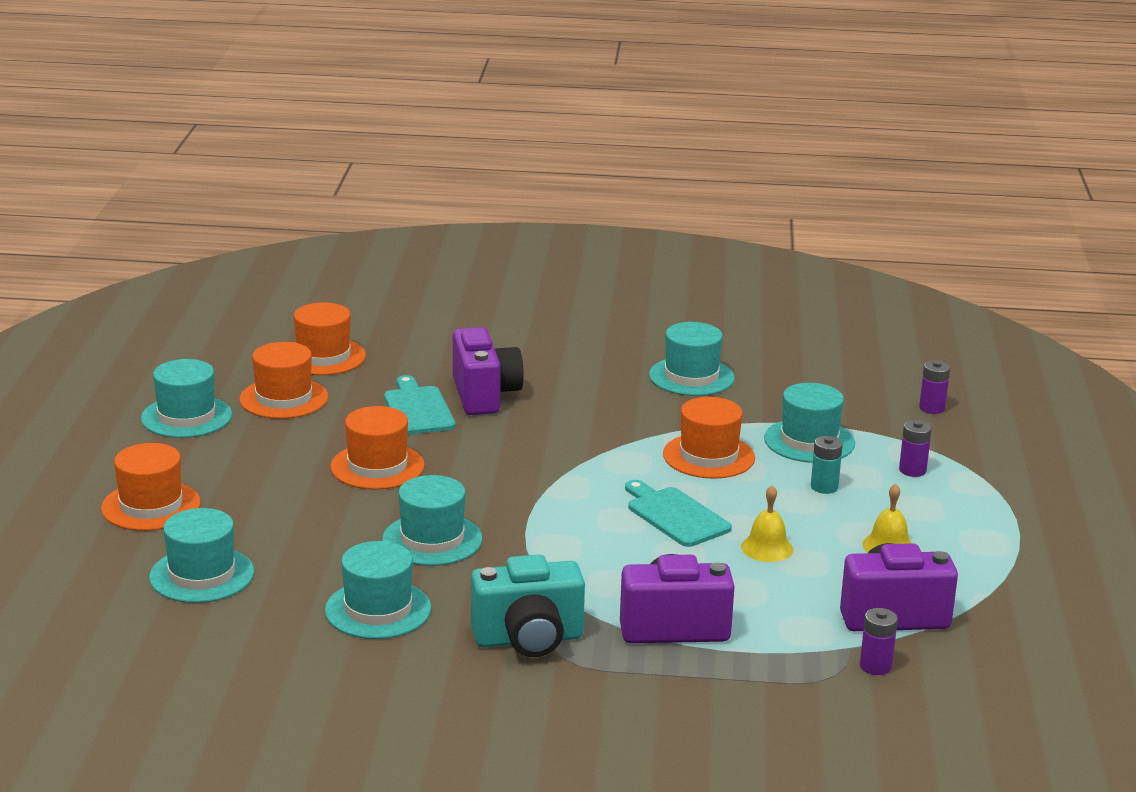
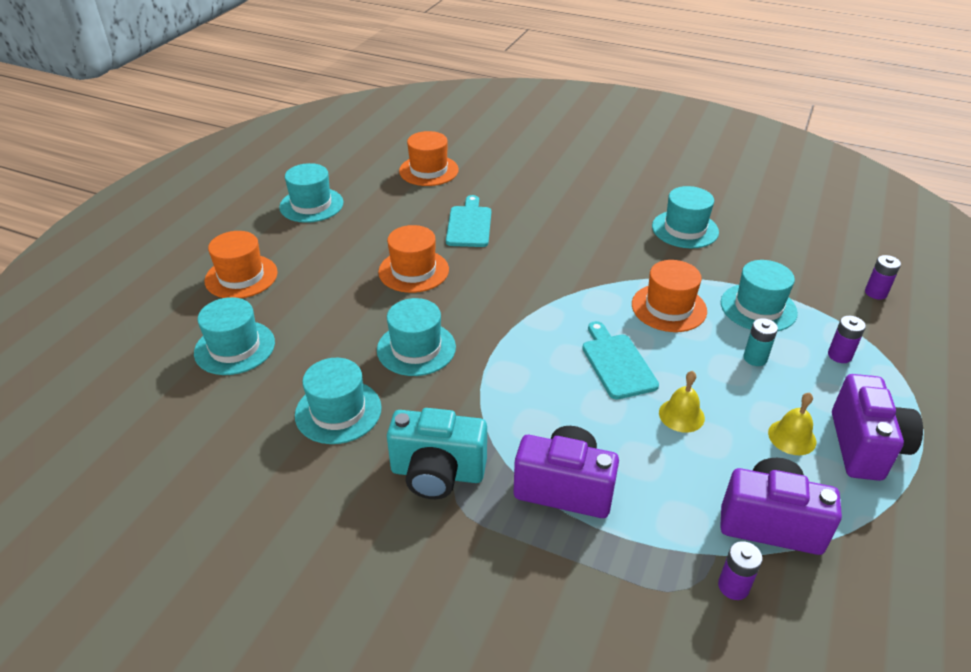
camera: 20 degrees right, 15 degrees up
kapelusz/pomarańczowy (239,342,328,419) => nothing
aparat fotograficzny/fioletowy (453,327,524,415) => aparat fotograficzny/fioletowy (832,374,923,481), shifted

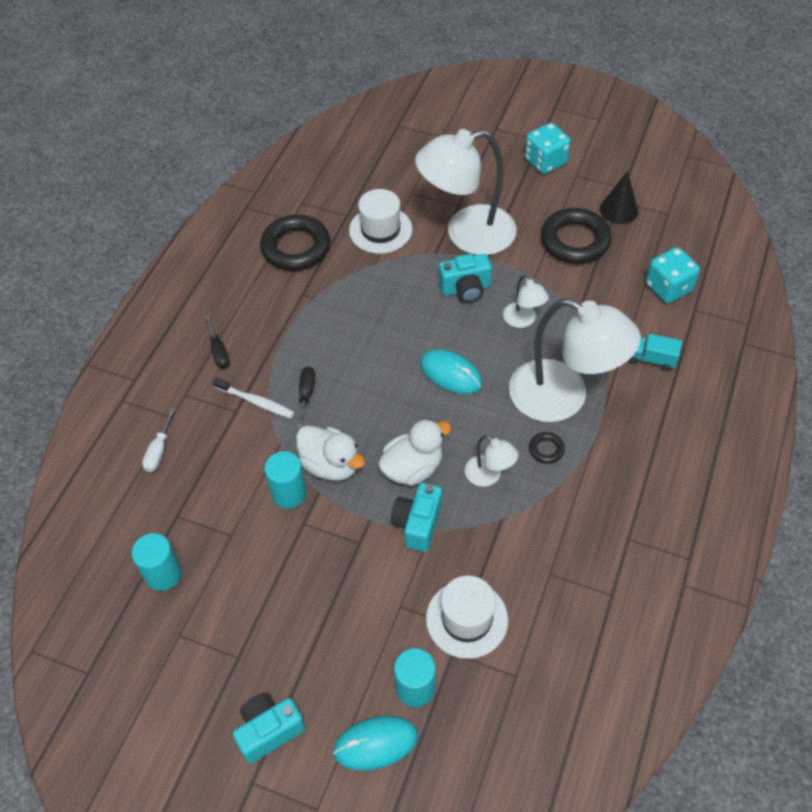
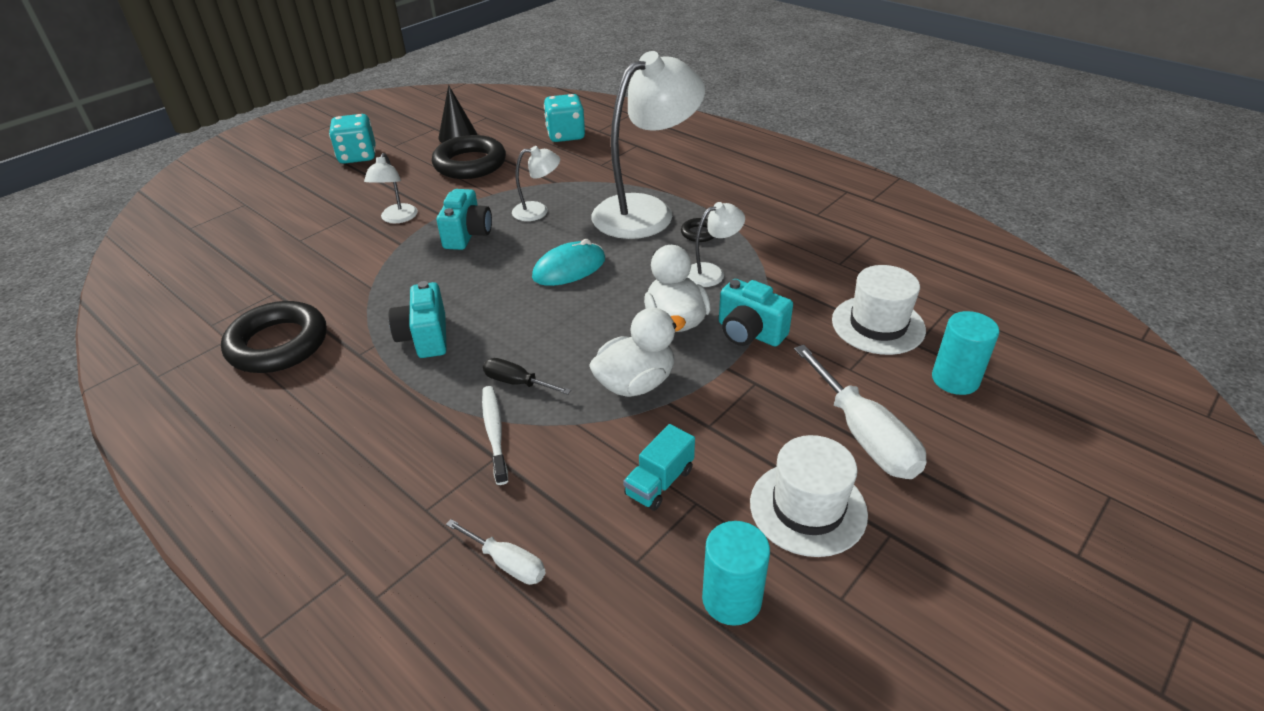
camera: 70 degrees left, 15 degrees down
śrubokręt/czarny (205,315,230,369) => nothing
walec/turkusowy (264,451,307,508) => nothing
myszka/turkusowy (333,716,418,771) => nothing
nothing => śrubokręt/biały (794,345,927,479)
aparat fotograficzny/turkusowy (233,693,306,764) => aparat fotograficzny/turkusowy (389,281,447,358), shifted
kapelusz/biały (349,189,412,254) => kapelusz/biały (750,435,868,557), shifted
ciężarówka/turkusowy (628,334,682,371) => ciężarówka/turkusowy (623,424,695,511), shifted
szczoteczka do zębów/biały (212,377,295,418) => szczoteczka do zębów/biały (482,386,508,485), 60 degrees counterclockwise
lampka/biały (415,129,516,255) => lampka/biały (364,153,418,223), x0.45

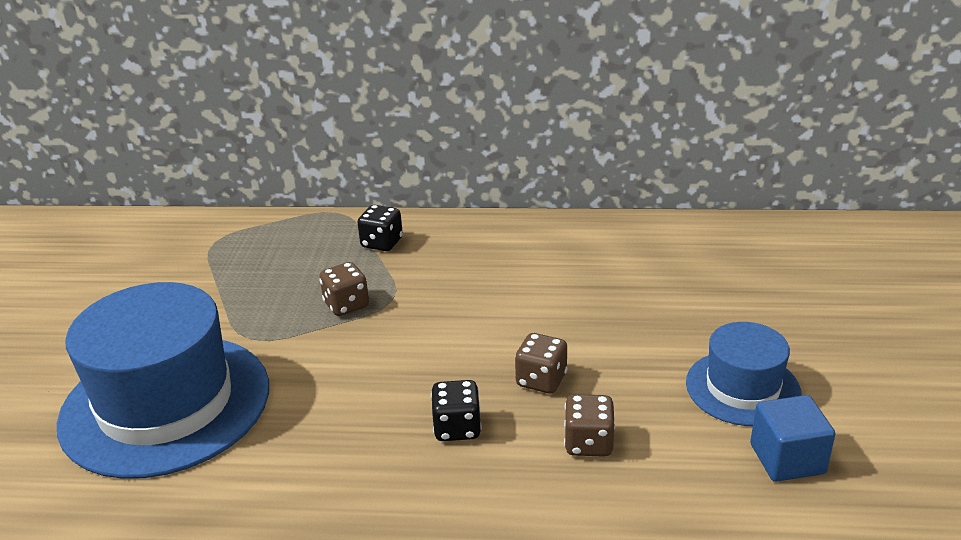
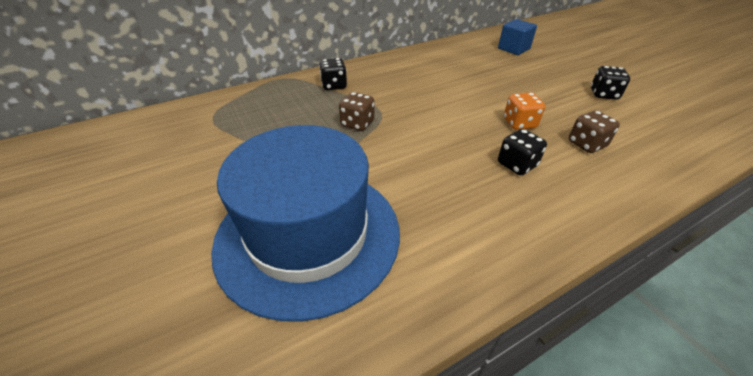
camera: 35 degrees left, 10 degrees up
sześcian/niebieski (750,395,835,482) => sześcian/niebieski (498,19,537,55), shifted
kapelusz/niebieski (686,322,802,426) => kostka do gry/czarny (591,66,630,100)
kostka do gry/brązowy (515,333,567,393) => kostka do gry/pomarańczowy (504,92,545,130)

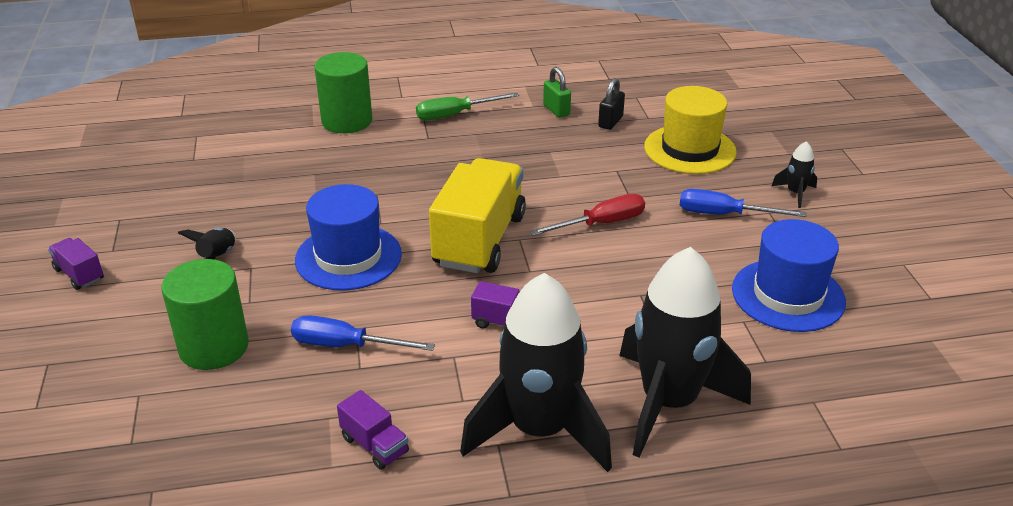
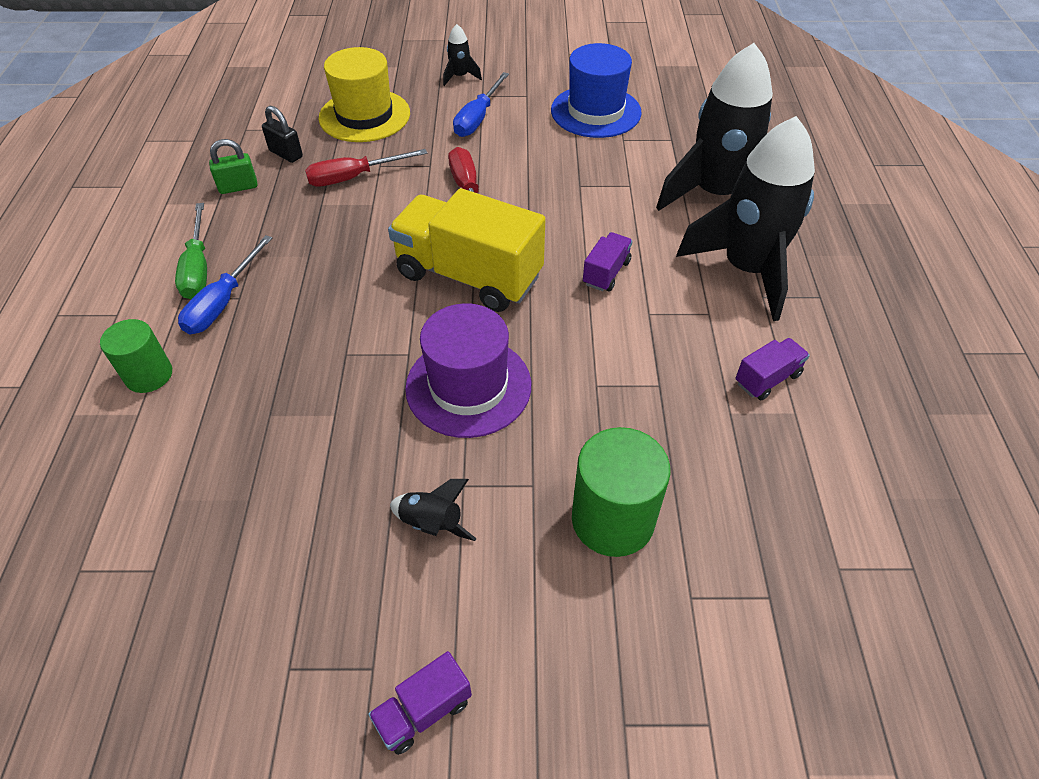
camera: 80 degrees left, 15 degrees up
nothing => śrubokręt/czerwony (305,149,427,187)
śrubokręt/niebieski (291,315,435,351) => śrubokręt/niebieski (178,235,272,334), shifted
kapelusz/niebieski (295,184,402,290) => kapelusz/fioletowy (405,303,531,438)
walec/zielony (314,52,372,133) => walec/zielony (100,319,172,393), x0.64

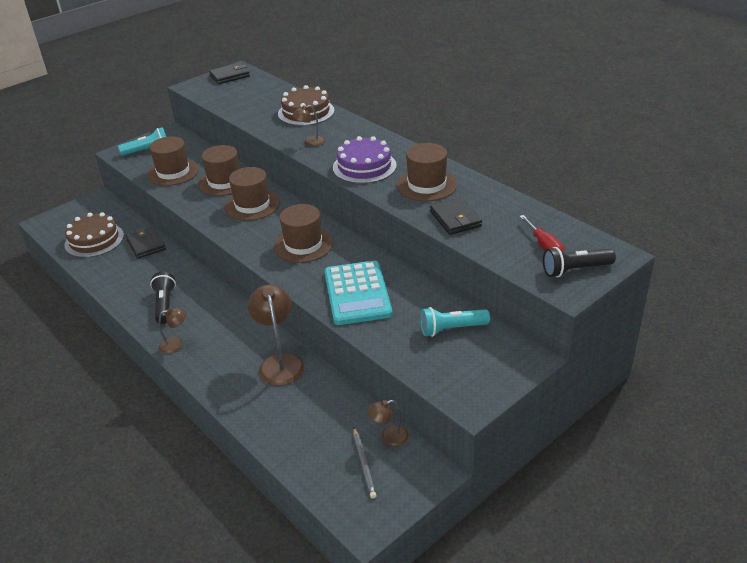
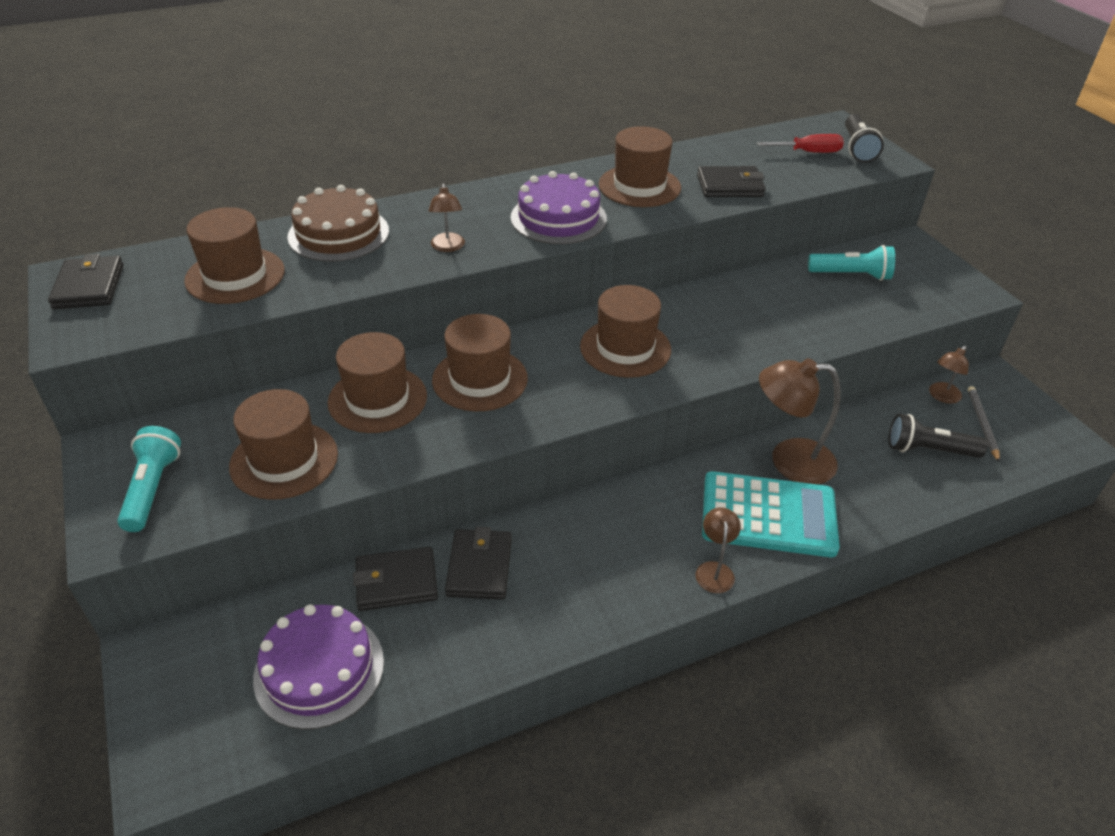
camera: 75 degrees left, 5 degrees up
nothing => kapelusz/brązowy (184,207,285,304)
nothing => portfel/czarny (445,527,512,600)
latarka/czarny (150,272,176,324) => latarka/czarny (889,414,988,458), shifted
kalkulator/turkusowy (324,261,393,325) => kalkulator/turkusowy (702,471,840,557), shifted
tort/brązowy (64,212,124,258) => tort/fioletowy (253,604,384,730)
ołówek/szary (353,427,377,499) => ołówek/szary (968,386,1000,462), 90 degrees counterclockwise
lampka/brązowy (367,400,408,446) => lampka/brązowy (929,346,969,404), 45 degrees clockwise
latarka/turkusowy (420,307,490,337) => latarka/turkusowy (808,245,895,281), 90 degrees counterclockwise

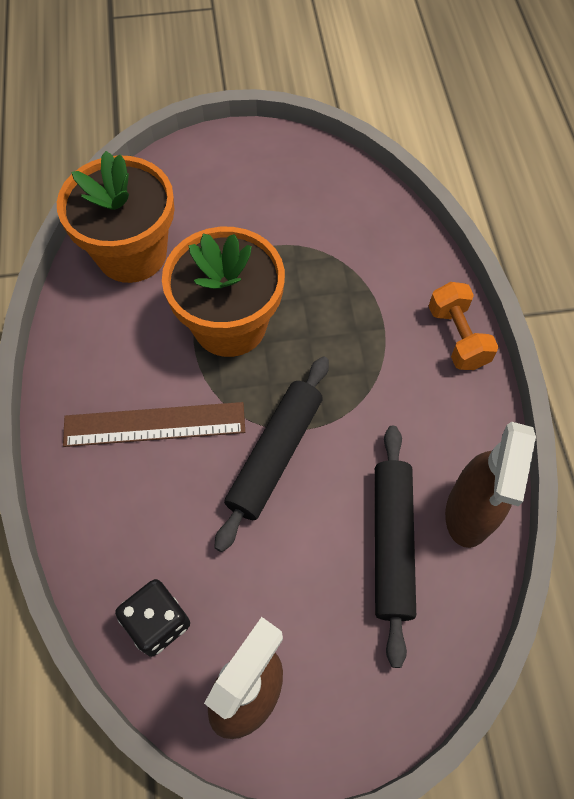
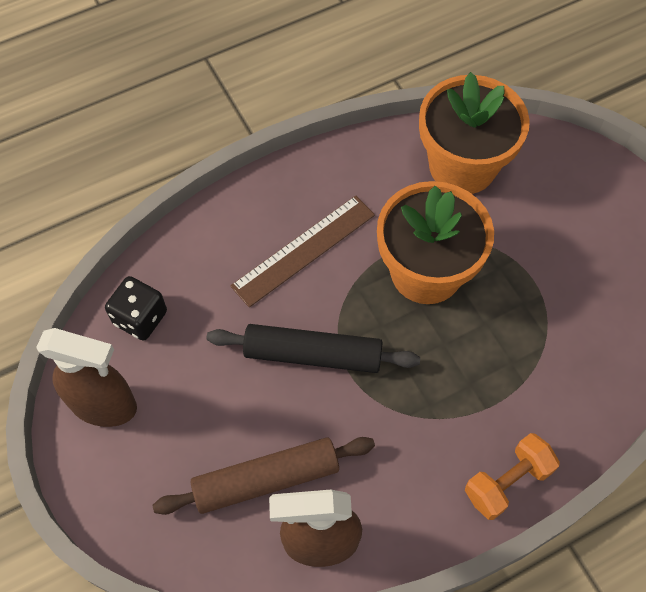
camera: 70 degrees right, 0 degrees up
wałek do ciasta/czarny (375,426,416,668) => wałek do ciasta/brązowy (152,437,375,515)
linijka/brązowy (63,402,245,447) => linijka/brązowy (230,195,375,308), 75 degrees clockwise

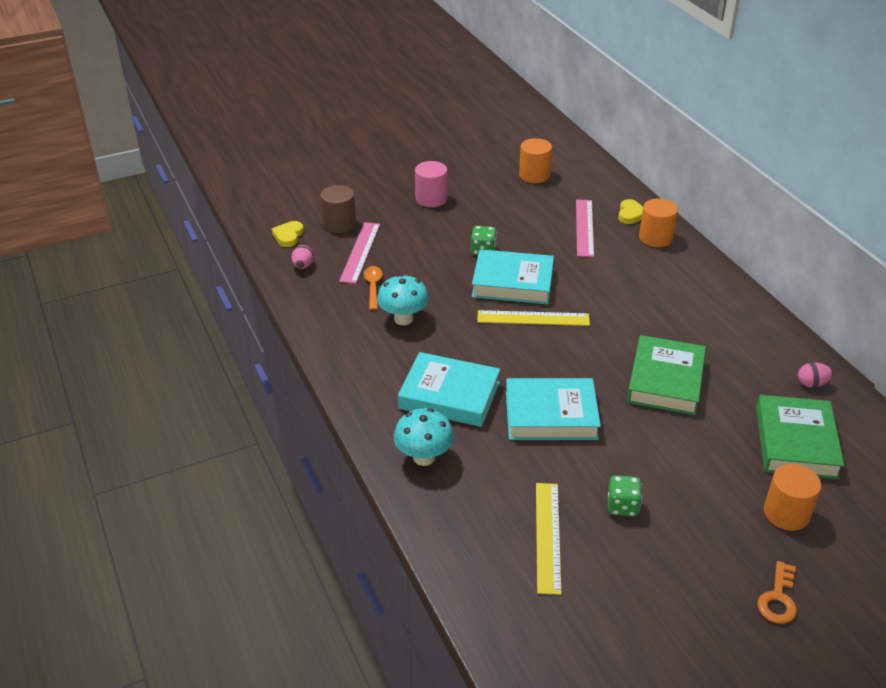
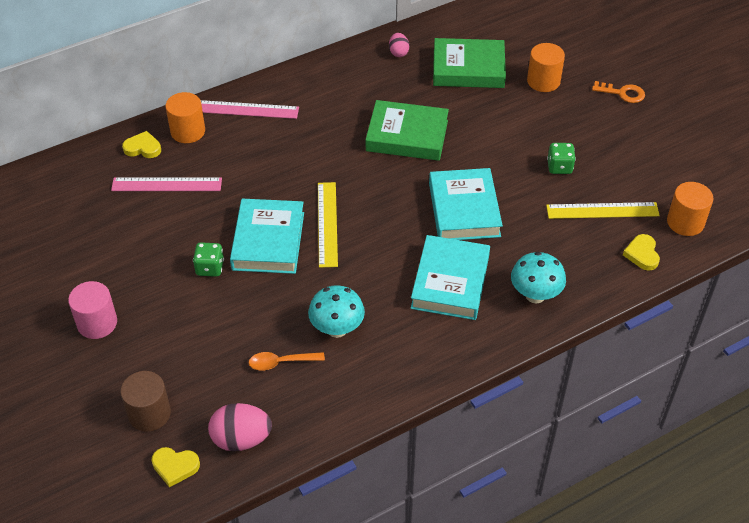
camera: 95 degrees left, 10 degrees up
nothing => serce/żółty (623,234,660,271)
linijka/różowy (339,222,380,284) => linijka/różowy (201,100,299,119), shifted
walec/pomarańczowy (519,138,552,183) => walec/pomarańczowy (667,182,713,236), shifted
jajko/różowy (291,245,314,269) => jajko/różowy (208,403,272,451), x1.73

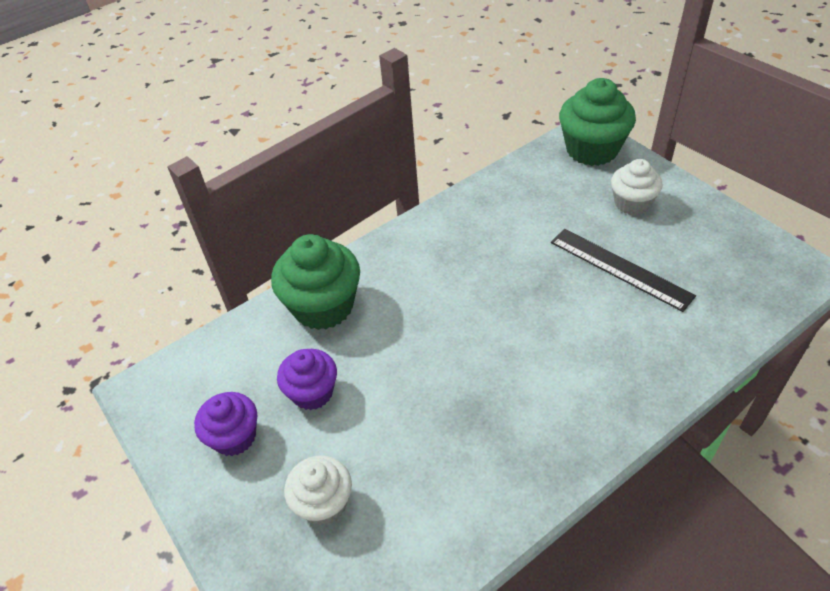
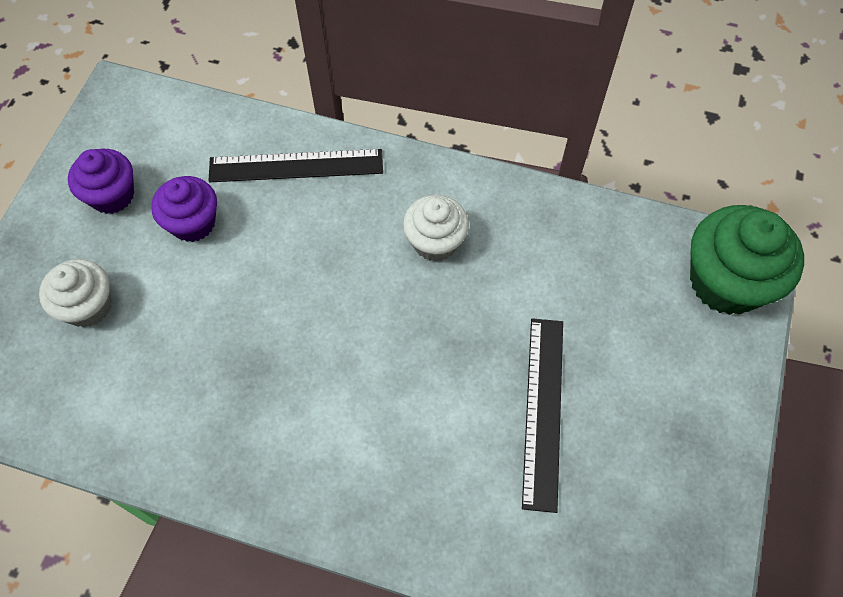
camera: 50 degrees right, 15 degrees up
muffinka/biały (611,159,662,215) => muffinka/biały (403,195,469,262), shifted
muffinka/zielony (271,234,360,330) => linijka/czarny (208,149,383,182)

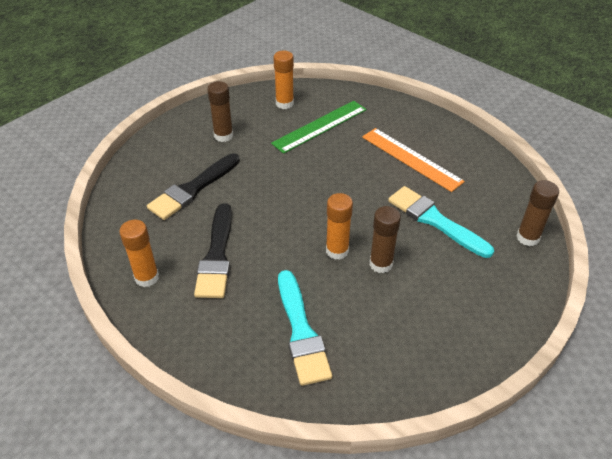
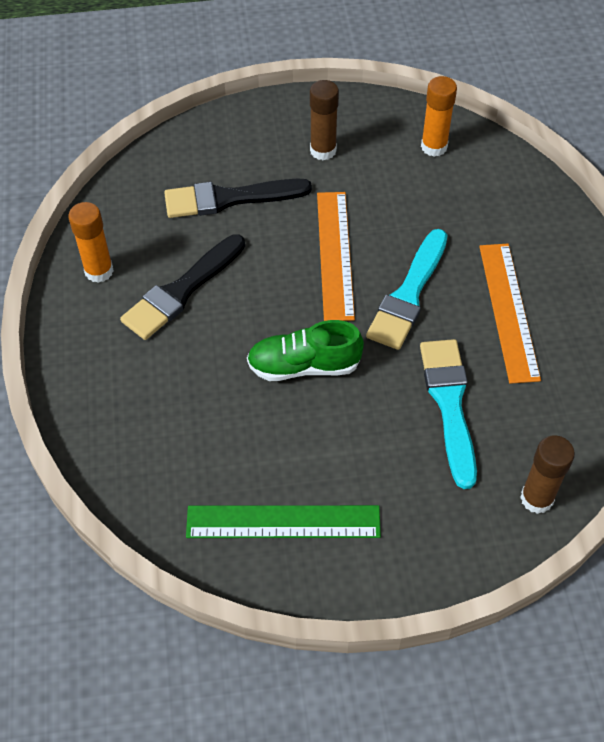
camera: 40 degrees right, 10 degrees up
klej w sztyfcie/brązowy (370,206,401,273) => nothing
nothing => linijka/pomarańczowy (317,192,355,321)
linijka/zielony (271,101,367,154) => linijka/zielony (186,505,381,538), shifted
pędzel/turkusowy (278,270,332,386) => pędzel/turkusowy (366,229,448,350), shifted
klej w sztyfcie/pomarańczowy (326,193,353,260) => but/zielony (247,320,364,381)

